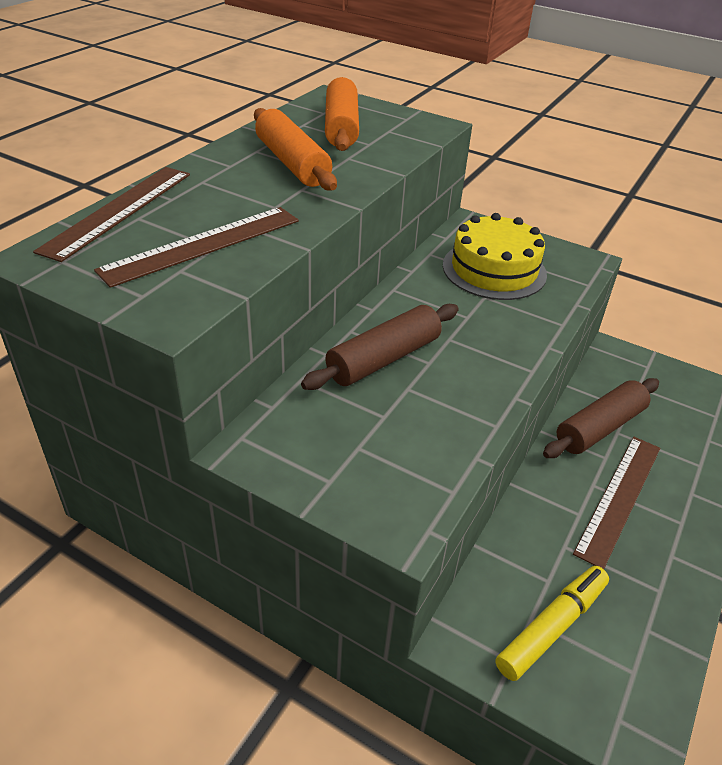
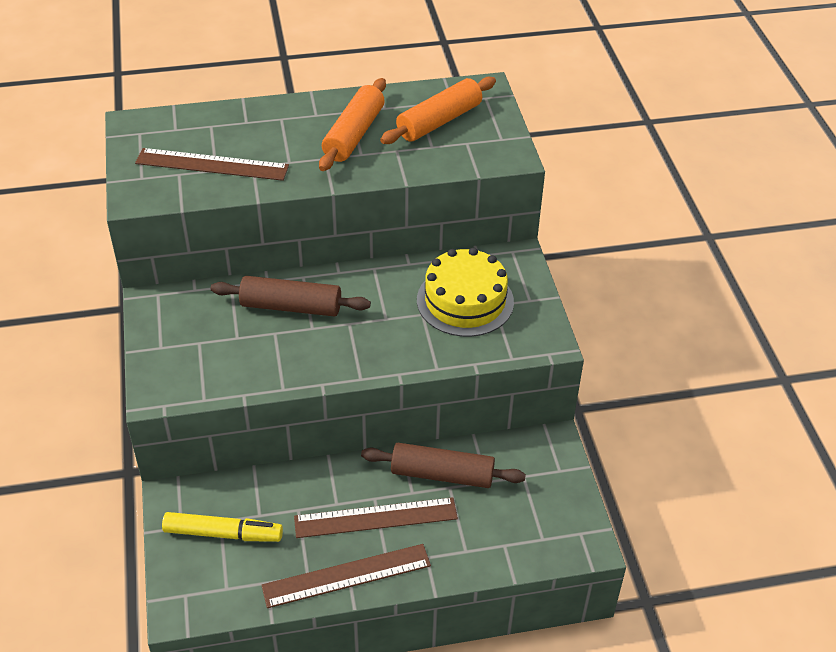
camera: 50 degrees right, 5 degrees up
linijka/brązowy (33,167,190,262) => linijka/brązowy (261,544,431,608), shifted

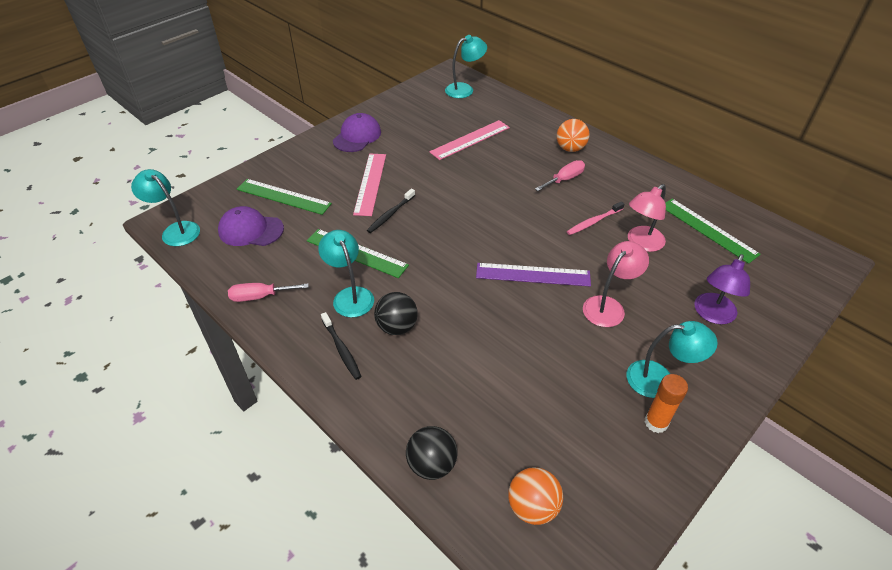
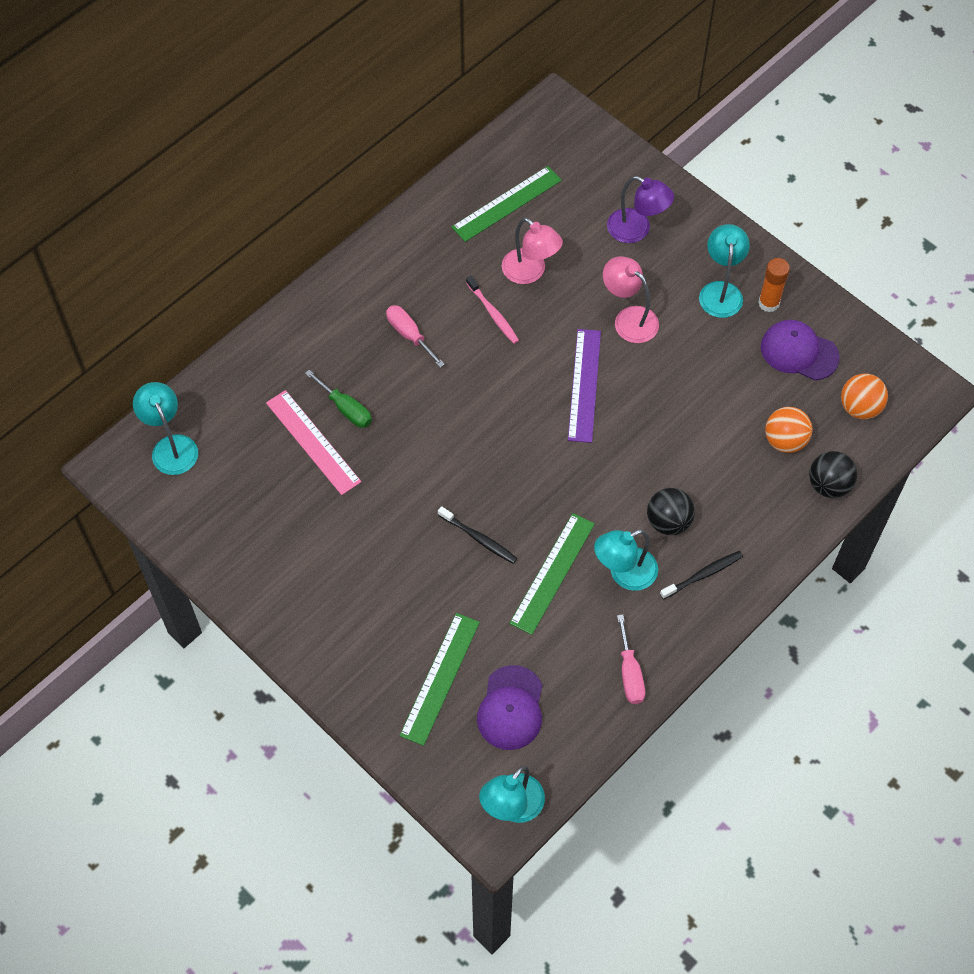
camera: 90 degrees left, 15 degrees up
linijka/różowy (353,154,386,216) => nothing
nothing => śrubokręt/zielony (305,370,372,428)
czapka/fioletowy (333,113,381,152) => czapka/fioletowy (761,320,840,380), shifted
piłka/pomarańczowy (557,119,590,152) => piłka/pomarańczowy (765,407,812,453), shifted

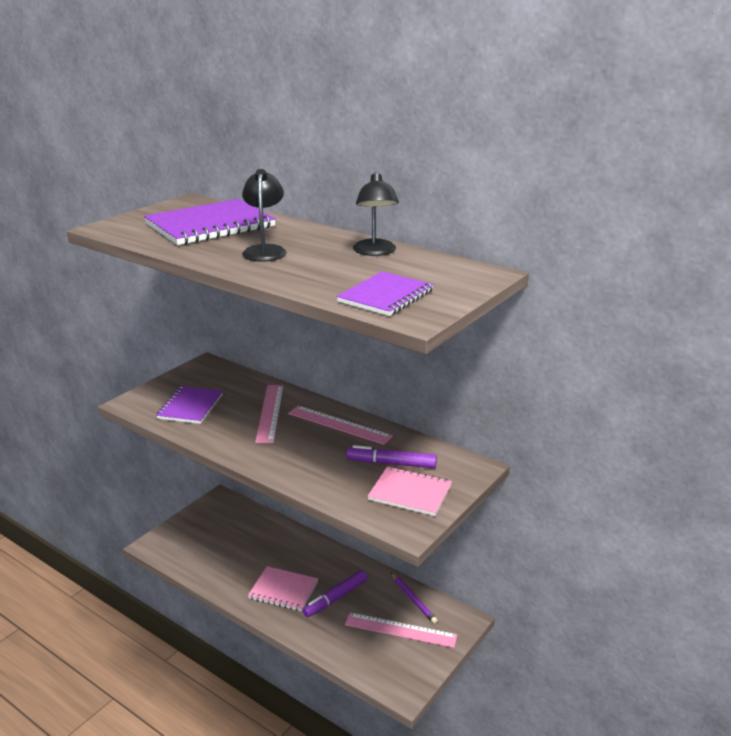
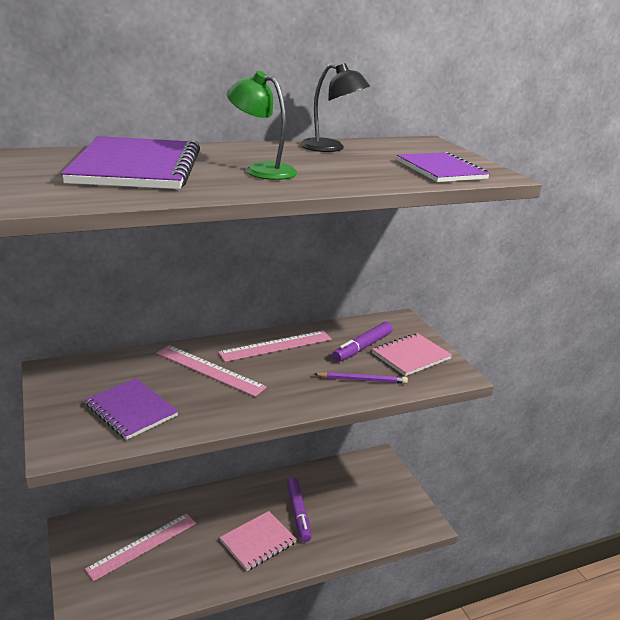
camera: 60 degrees left, 0 degrees up
linijka/różowy (345,612,457,648) => linijka/różowy (85,513,196,582), shifted
ołówek/fioletowy (391,573,438,624) => ołówek/fioletowy (314,372,408,384), shifted
lampka/czarny (242,169,287,262) => lampka/zielony (227,71,297,180)

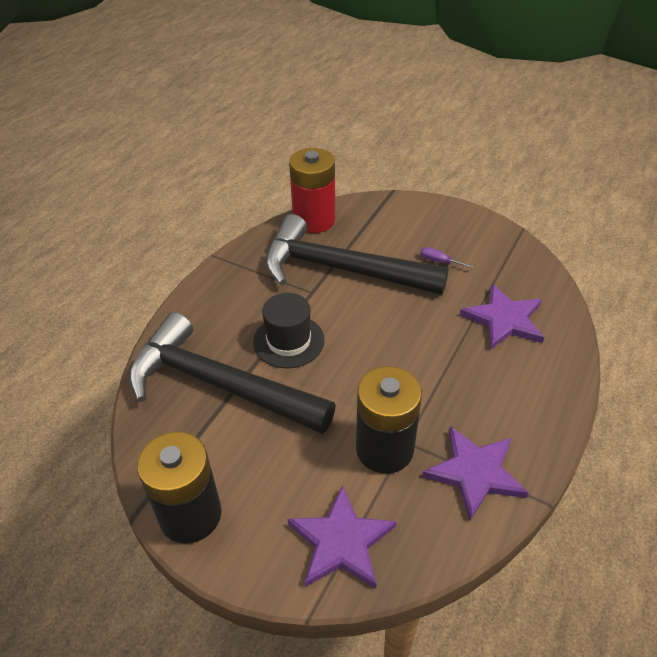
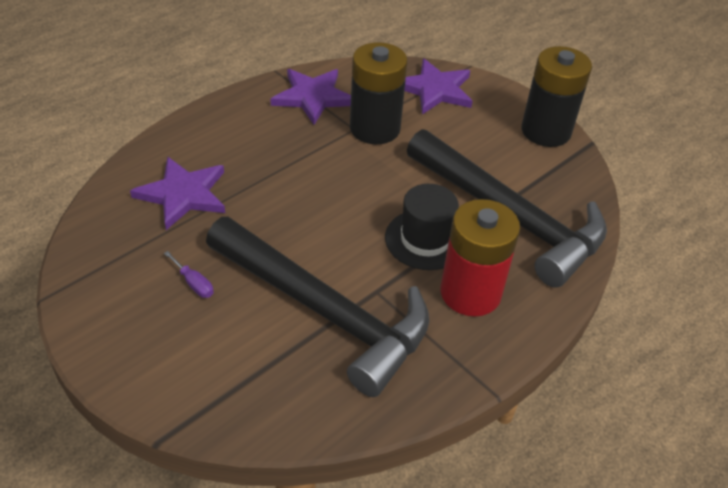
camera: 165 degrees left, 0 degrees up
bateria/czerwony (289,148,335,233) => bateria/czerwony (440,199,520,317), shifted

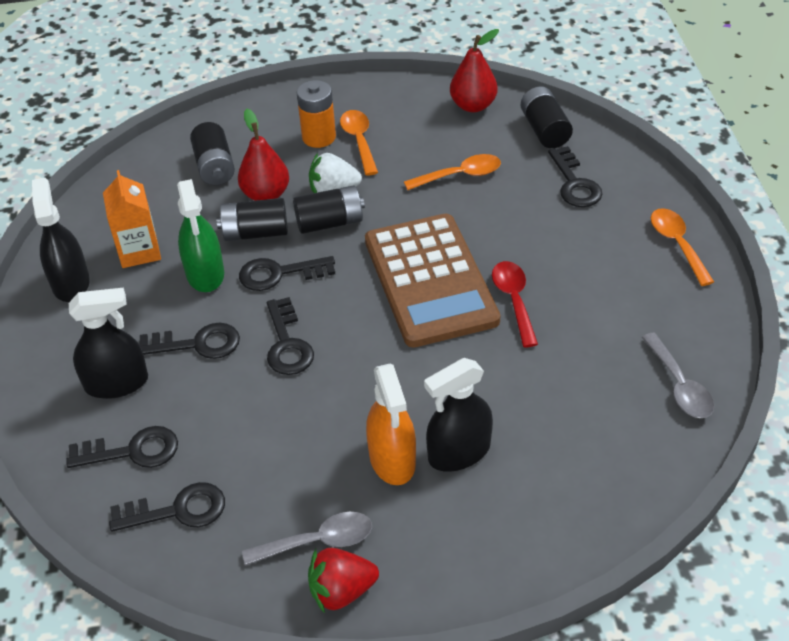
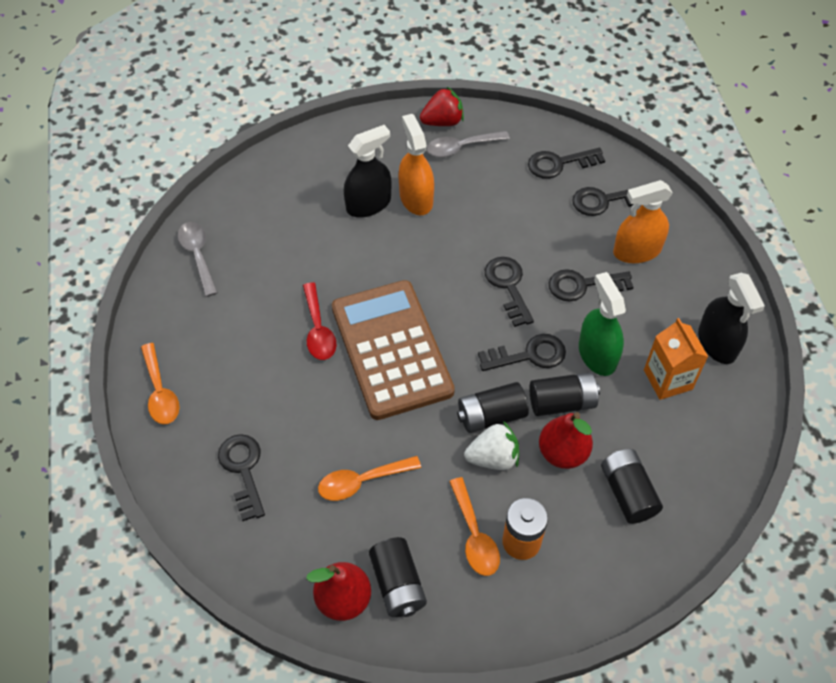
camera: 175 degrees right, 10 degrees up
bateria/czarny (521,87,573,148) => bateria/czarny (369,537,427,617), shifted
spryskiwacz/czarny (69,288,148,399) => spryskiwacz/pomarańczowy (613,180,673,263)

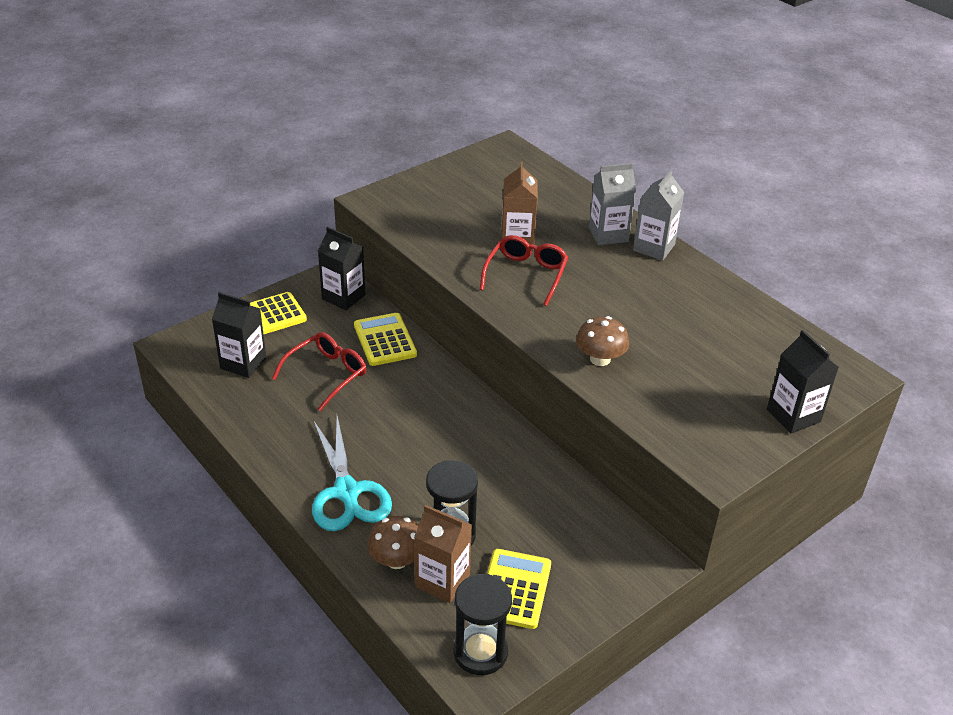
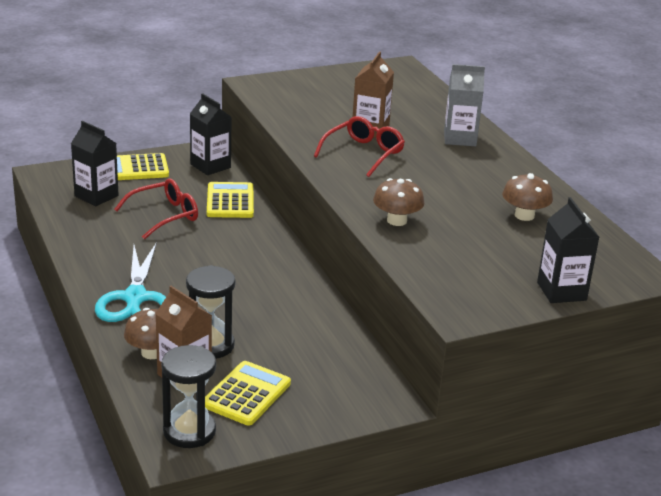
camera: 15 degrees right, 10 degrees down
karton mleka/szary (633,170,684,261) => nothing
nothing => grzyb/brązowy (502,173,553,221)

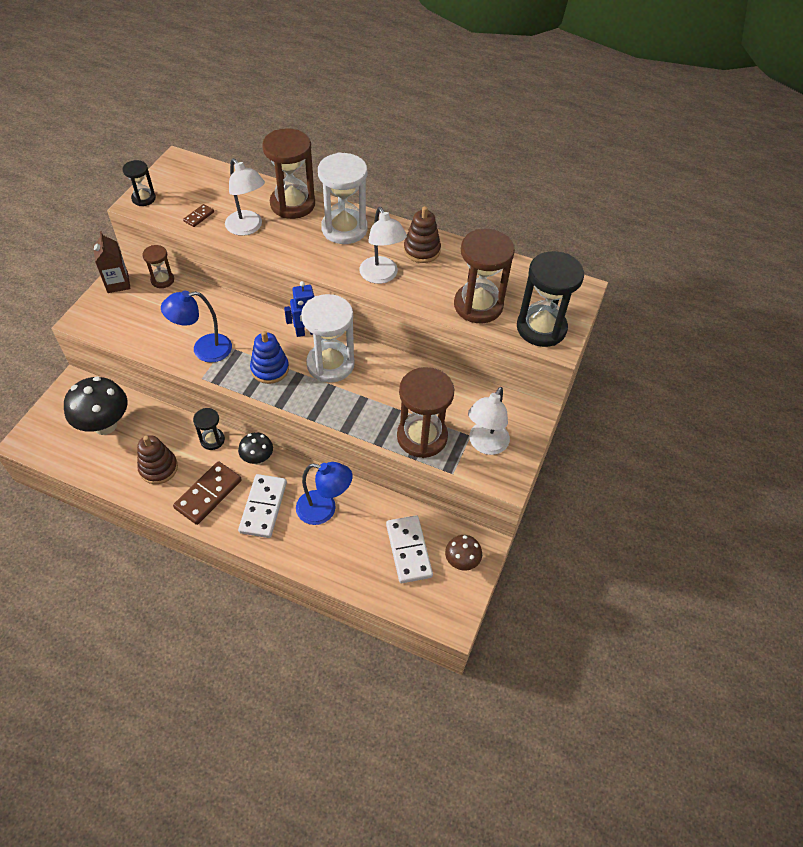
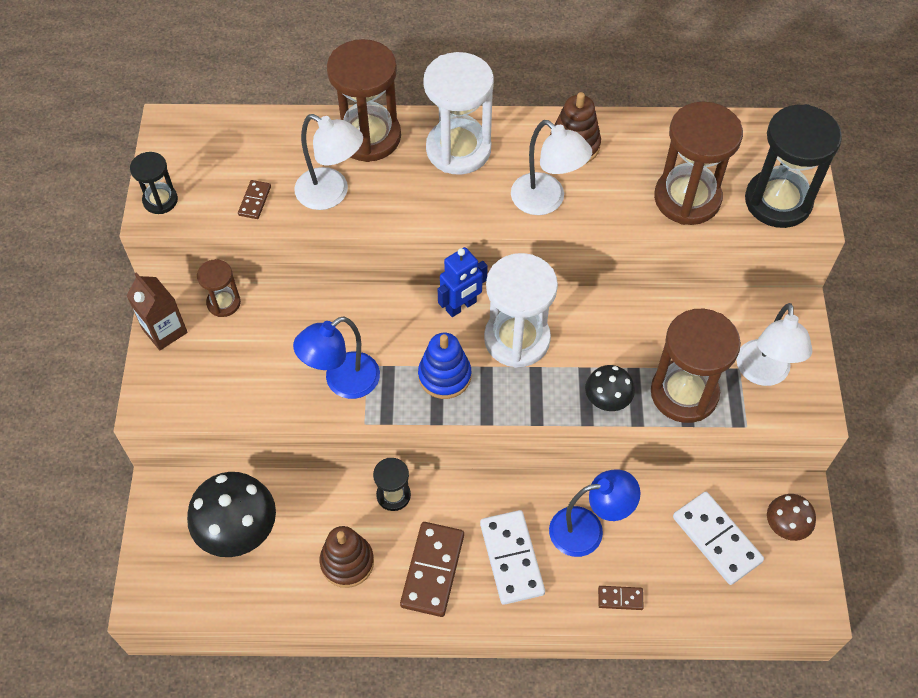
camera: 20 degrees left, 5 degrees up
nothing => kostka domina/brązowy (598,586,644,610)
grzyb/czarny (238,432,273,465) => grzyb/czarny (585,365,635,411), shifted

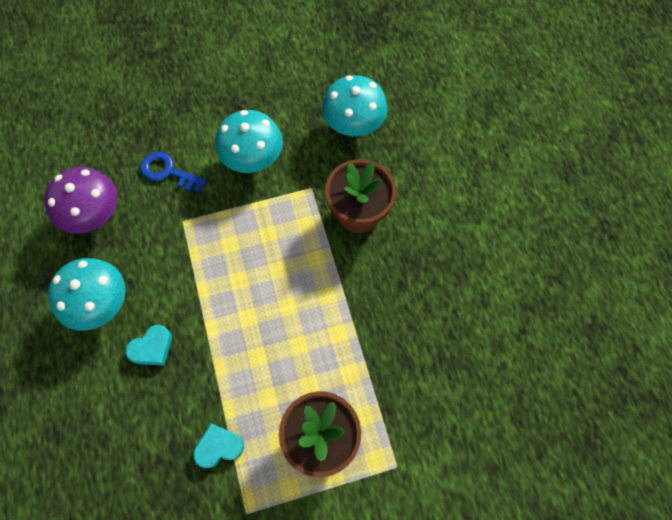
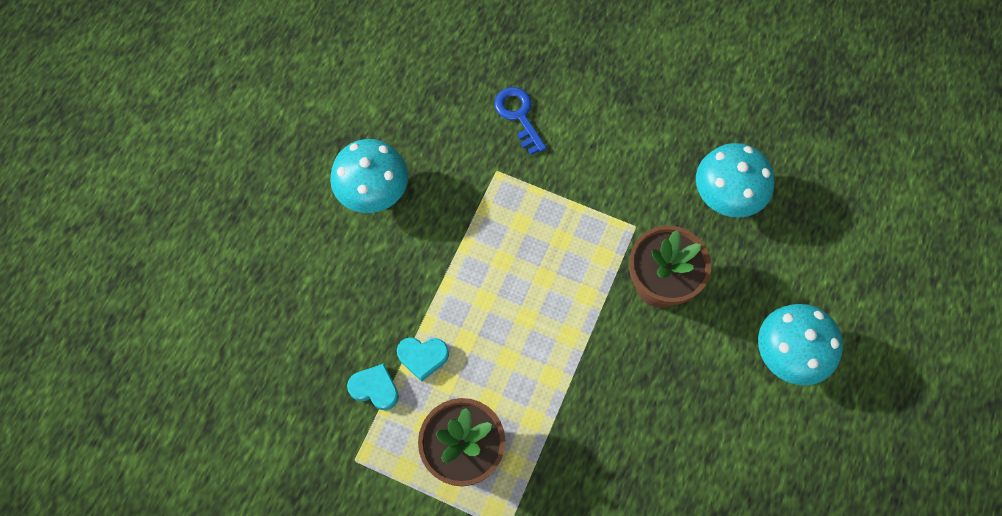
camera: 40 degrees right, 0 degrees up
grzyb/fioletowy (44,167,118,234) => nothing
serce/turkusowy (125,325,172,366) => serce/turkusowy (397,337,449,382), shifted
grzyb/turkusowy (215,110,283,173) => grzyb/turkusowy (758,304,843,386), shifted

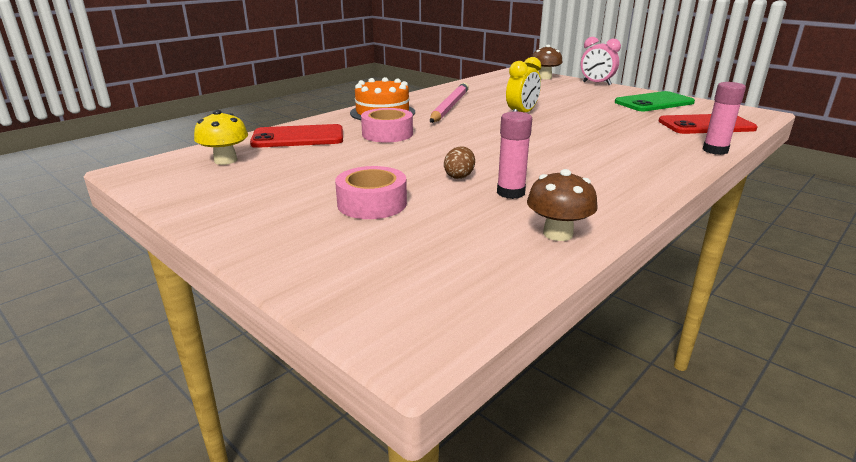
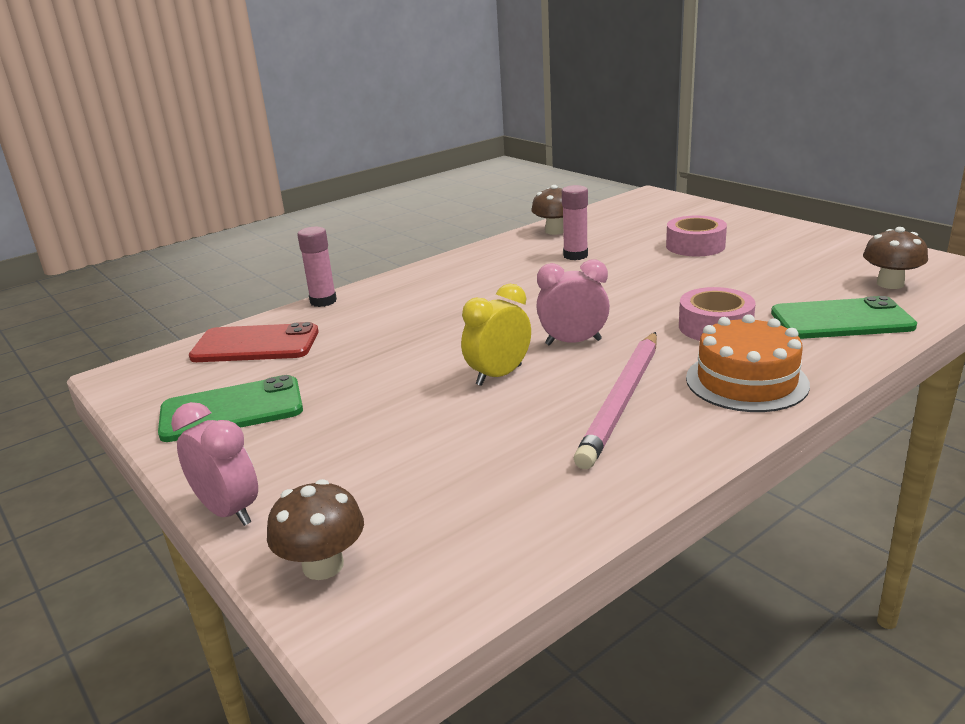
camera: 170 degrees left, 0 degrees up
jajko/brązowy (444,146,475,179) => nothing
nothing => budzik/różowy (536,260,610,346)
grzyb/żółty (194,110,248,165) => grzyb/brązowy (863,227,928,289)
telefon/czerwony (250,124,343,148) => telefon/zielony (771,296,917,339)

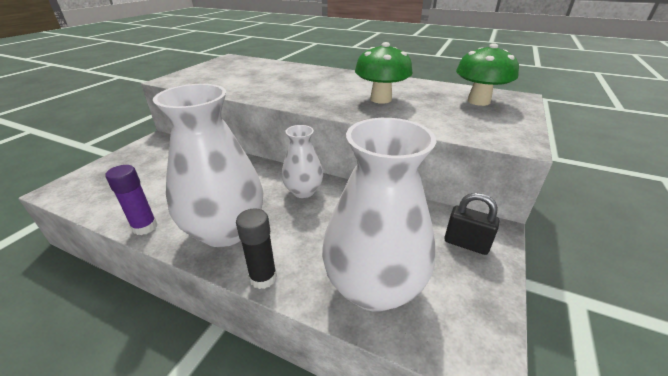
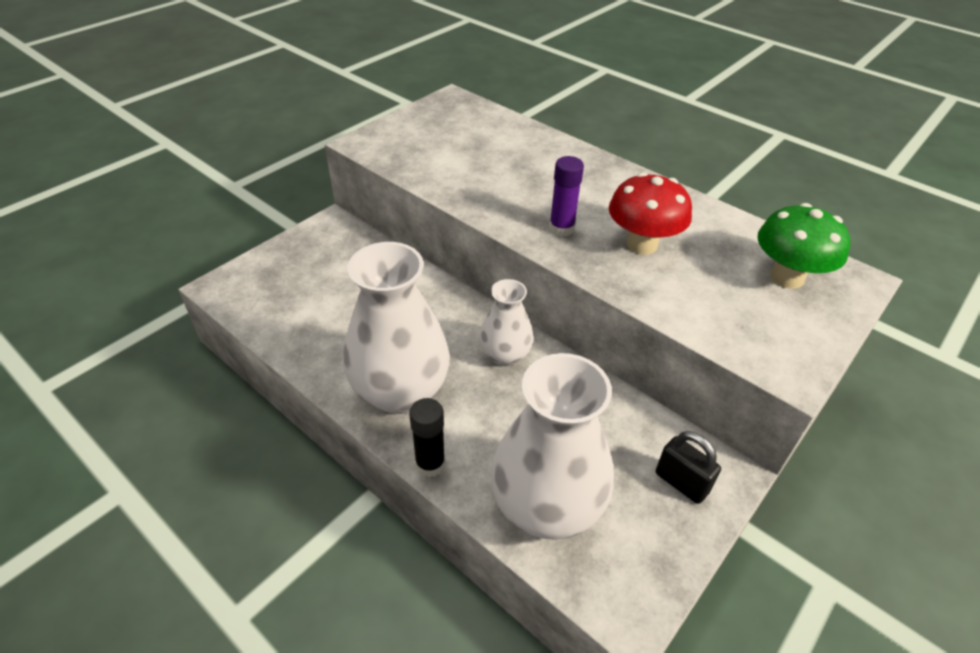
camera: 15 degrees right, 10 degrees up
klej w sztyfcie/fioletowy (105,165,157,235) => klej w sztyfcie/fioletowy (549,156,584,237), shifted
grzyb/zielony (355,42,412,104) => grzyb/czerwony (609,172,692,255)

